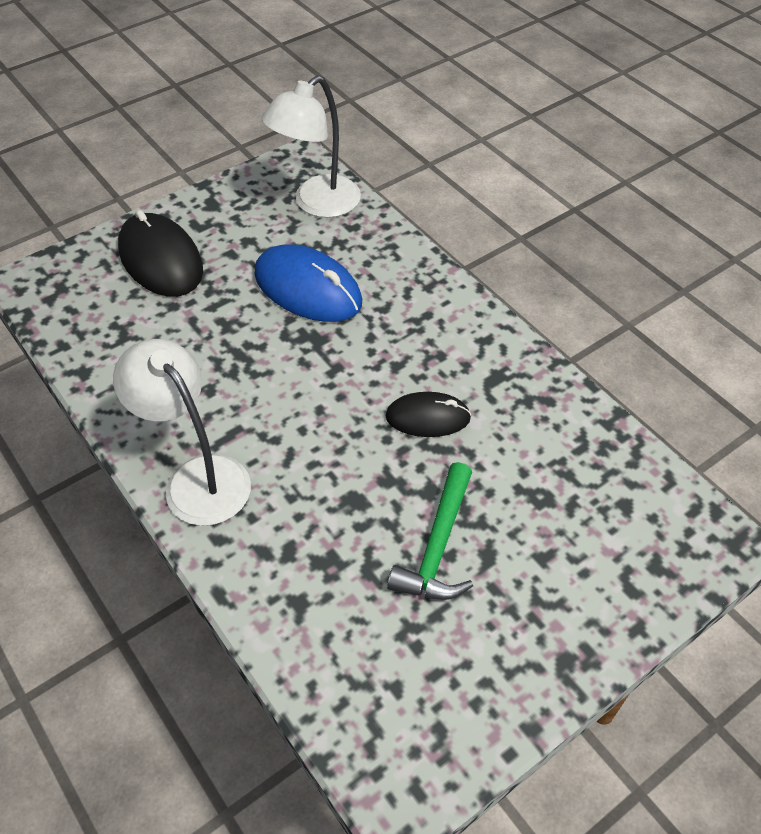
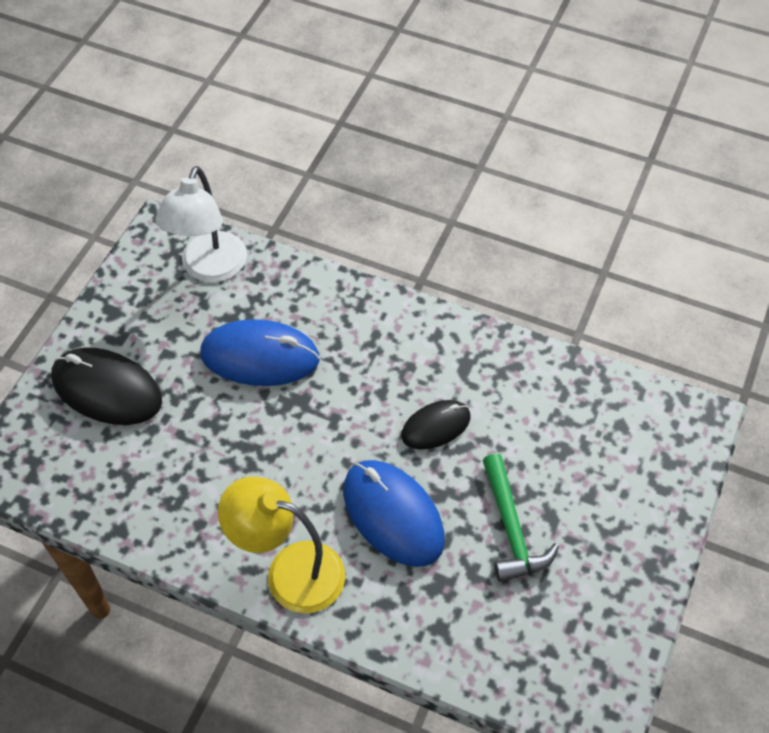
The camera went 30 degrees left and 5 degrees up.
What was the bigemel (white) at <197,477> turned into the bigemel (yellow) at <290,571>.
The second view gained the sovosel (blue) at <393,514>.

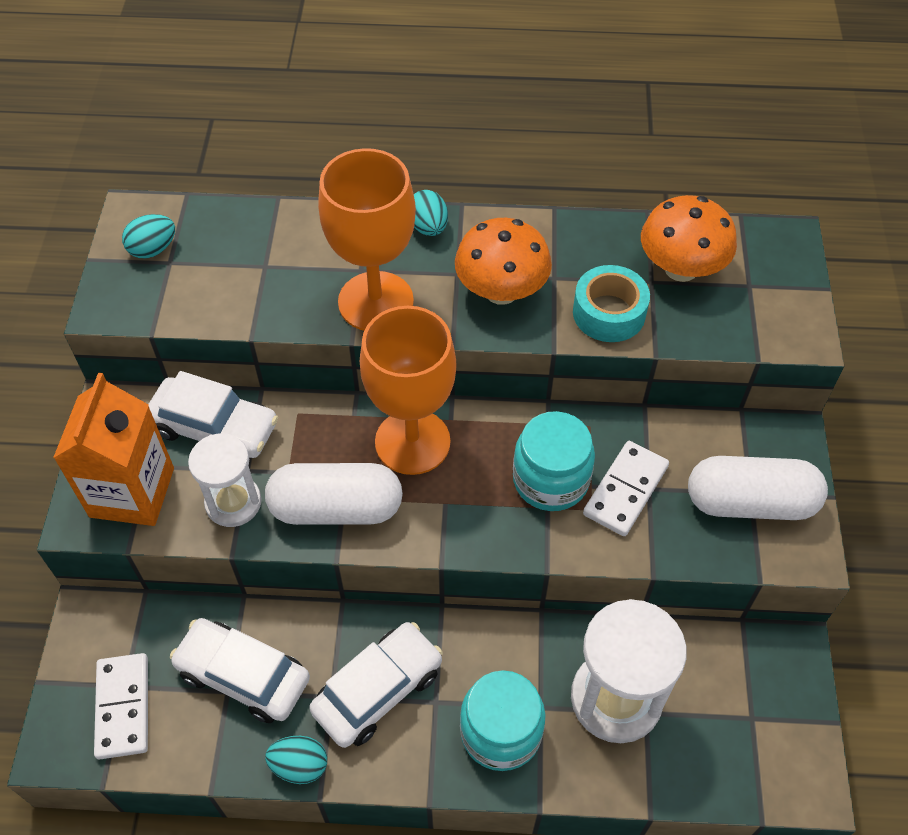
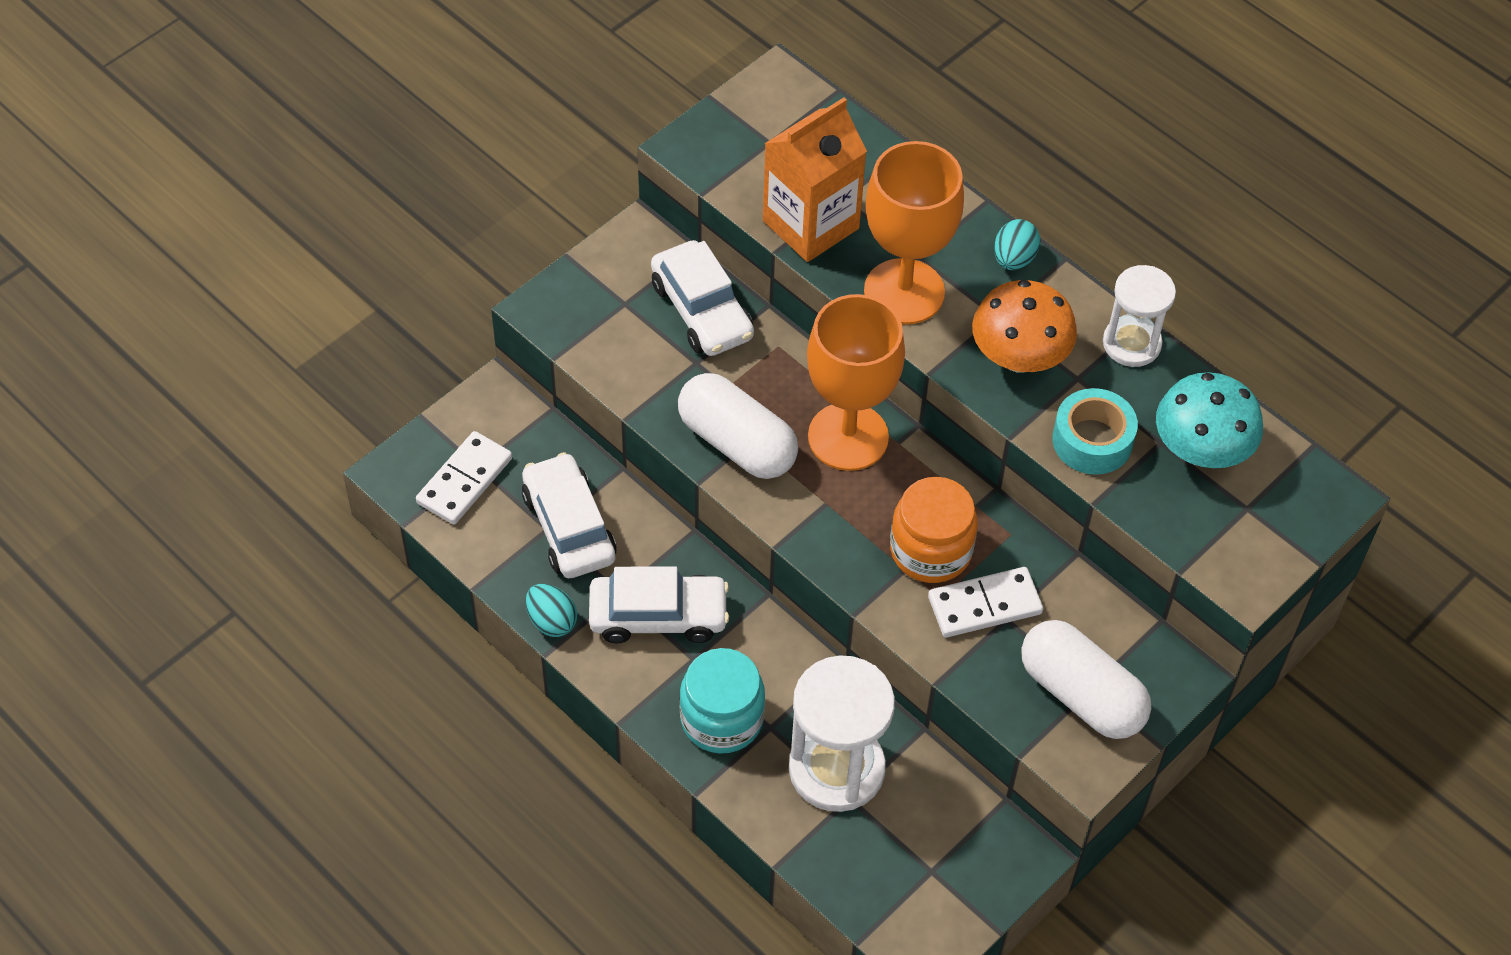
The camera went 40 degrees right and 0 degrees up.
What was the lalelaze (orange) at <681,268> turned into the lalelaze (turquoise) at <1201,450>.
The second view lost the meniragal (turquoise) at <153,249>.
The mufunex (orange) ended up elsewhere, having gone from <132,492> to <811,224>.
What was the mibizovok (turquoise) at <550,480> turned into the mibizovok (orange) at <930,550>.
The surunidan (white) ended up elsewhere, having gone from <233,502> to <1131,343>.

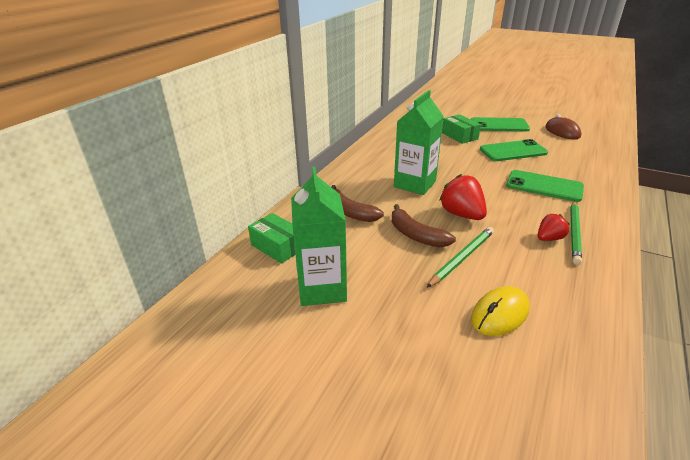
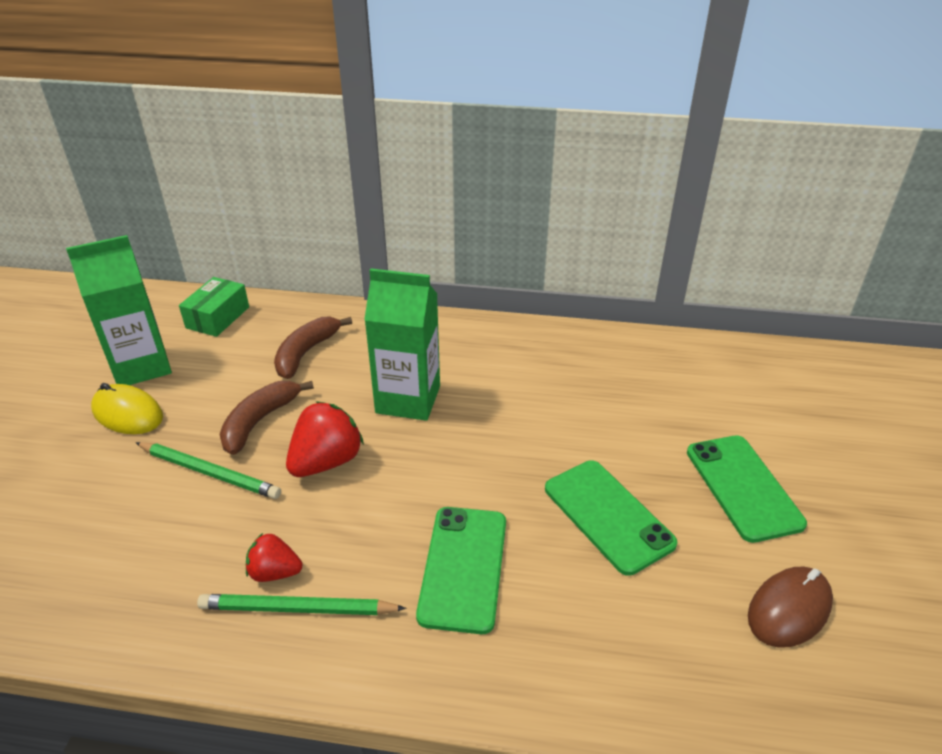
The camera went 70 degrees right and 5 degrees up.
The second view lost the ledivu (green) at <459,136>.
The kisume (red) at <549,238> ended up facing another way, 150 degrees clockwise from before.
The sovosel (yellow) ended up elsewhere, having gone from <500,314> to <128,413>.

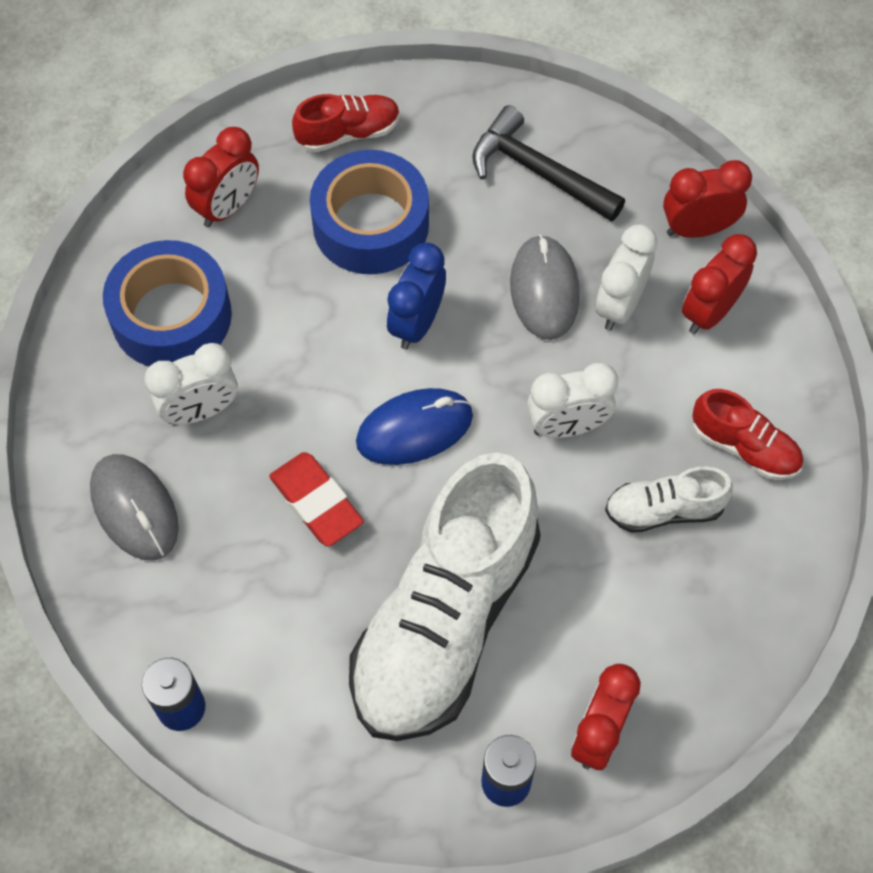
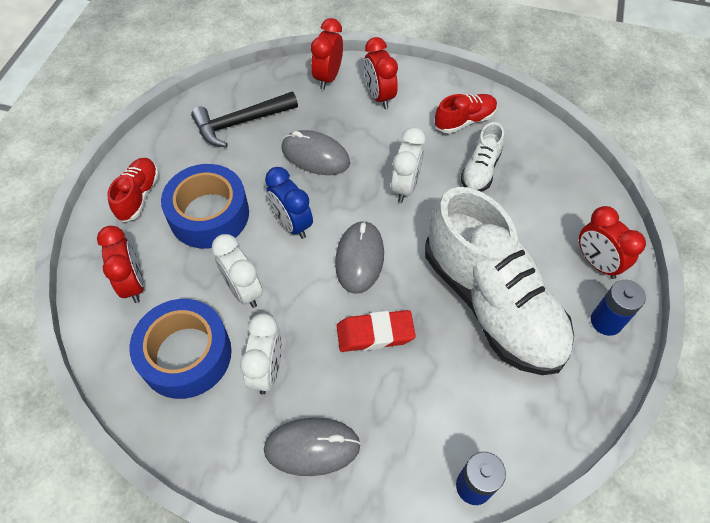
The camera went 60 degrees left and 5 degrees down.
The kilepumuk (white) ended up elsewhere, having gone from <619,305> to <243,290>.
What was the sovosel (blue) at <414,429> turned into the sovosel (grey) at <359,258>.

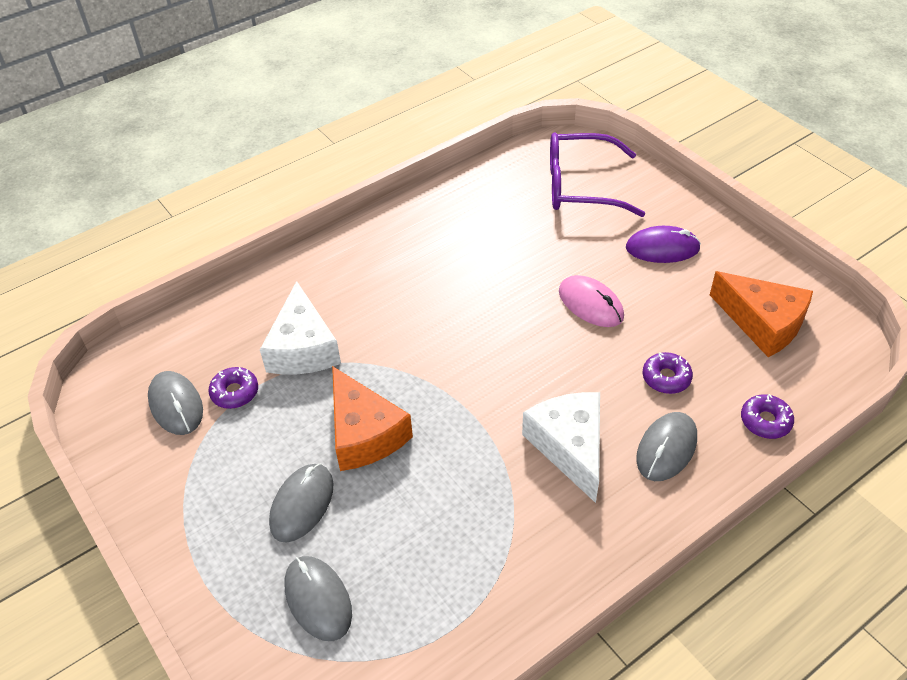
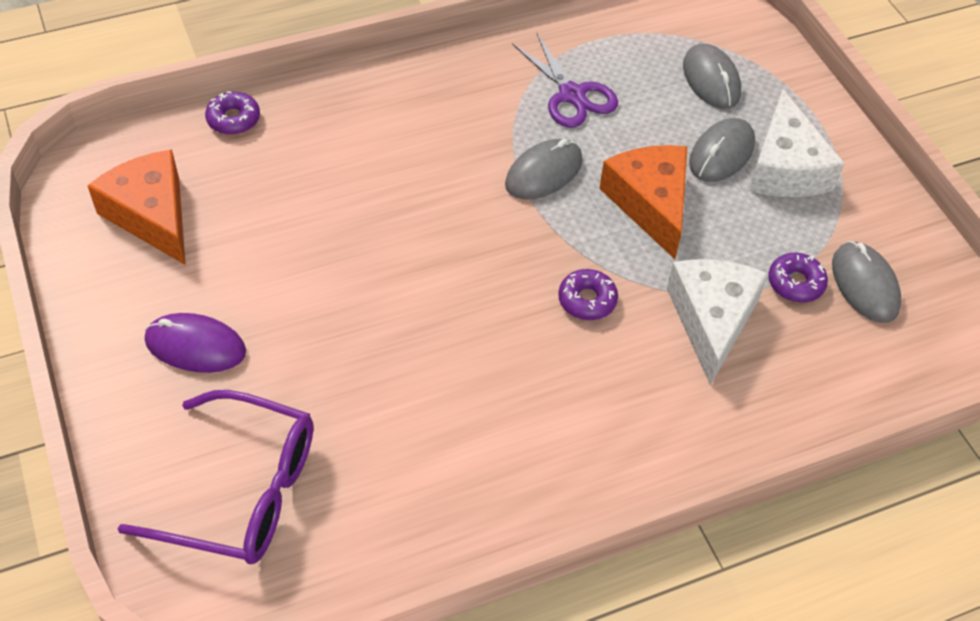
The camera went 170 degrees left and 5 degrees up.
The second view lost the sovosel (pink) at <590,304>.
The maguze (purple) ended up elsewhere, having gone from <666,378> to <587,300>.
The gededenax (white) ended up elsewhere, having gone from <569,447> to <786,168>.
The sovosel (grey) ended up elsewhere, having gone from <666,448> to <544,173>.
The second view gained the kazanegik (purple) at <572,95>.

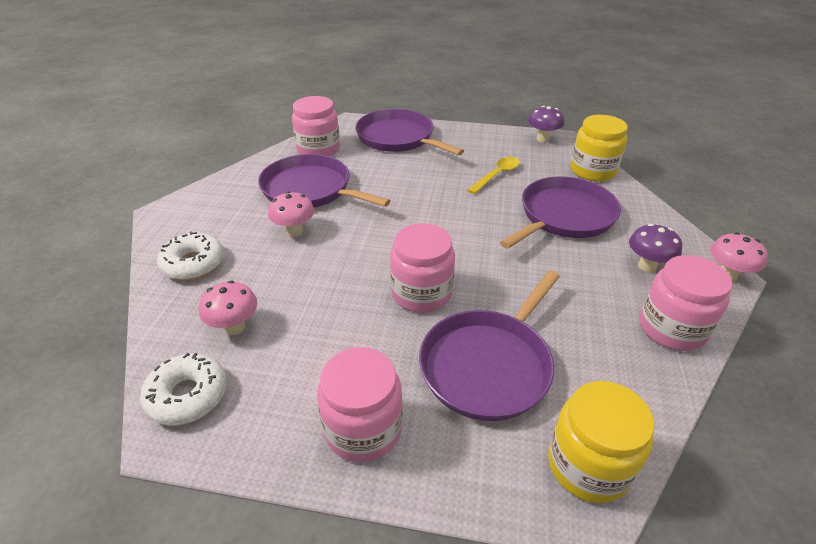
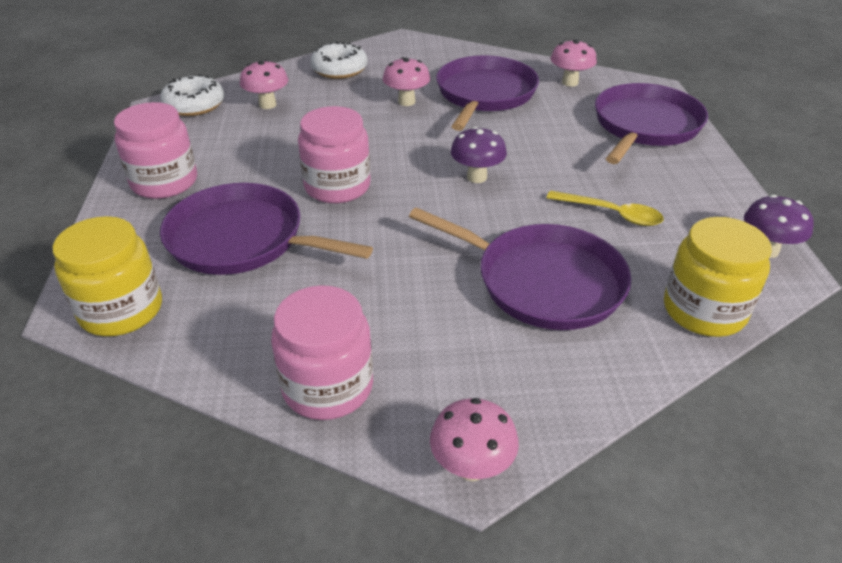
The camera went 75 degrees right and 0 degrees up.
Where the mibizovok (pink) stood at <318,149>, the lalelaze (pink) came to stand at <570,82>.
The lalelaze (purple) ended up elsewhere, having gone from <647,266> to <477,177>.

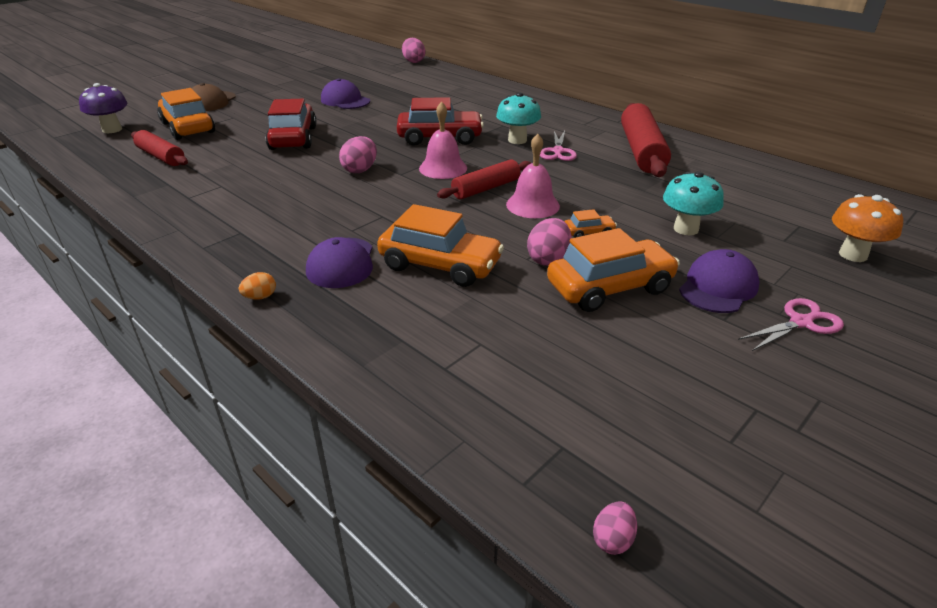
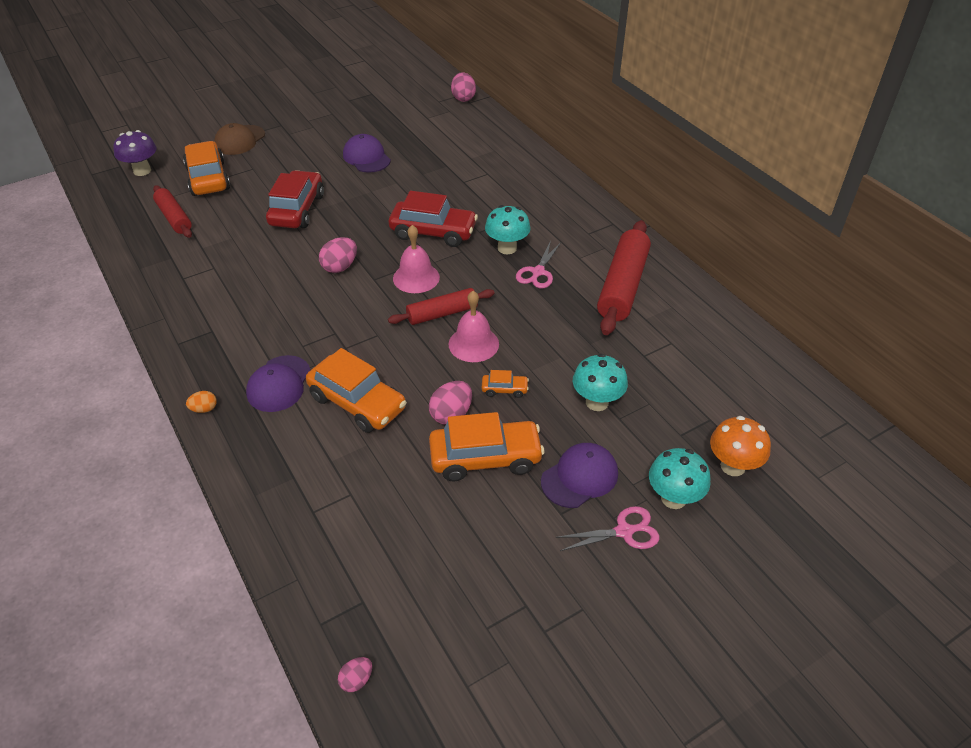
The camera went 15 degrees right and 10 degrees up.
The second view gained the lalelaze (turquoise) at <673,498>.

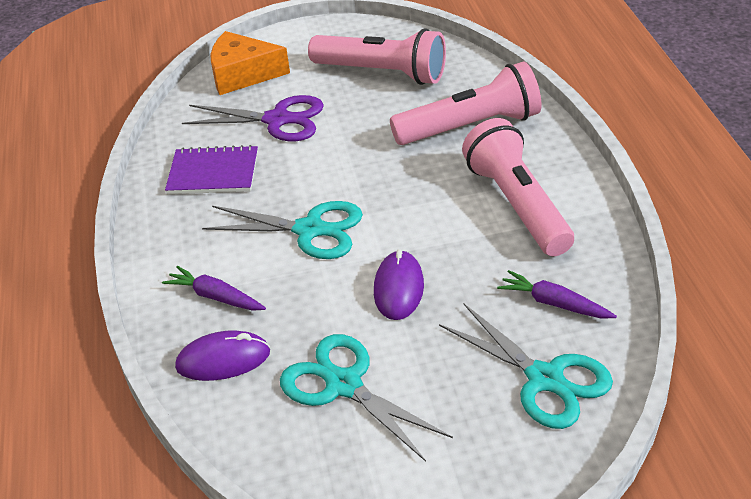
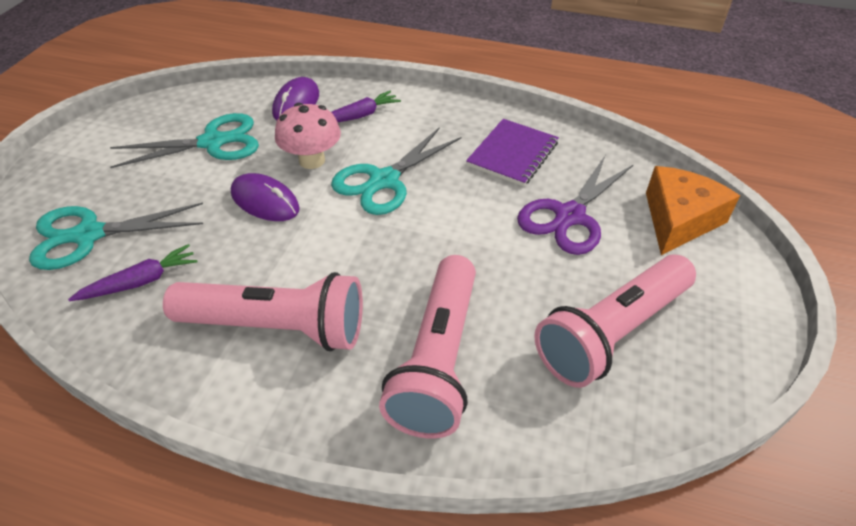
The camera went 115 degrees right and 5 degrees up.
The second view gained the lalelaze (pink) at <312,160>.

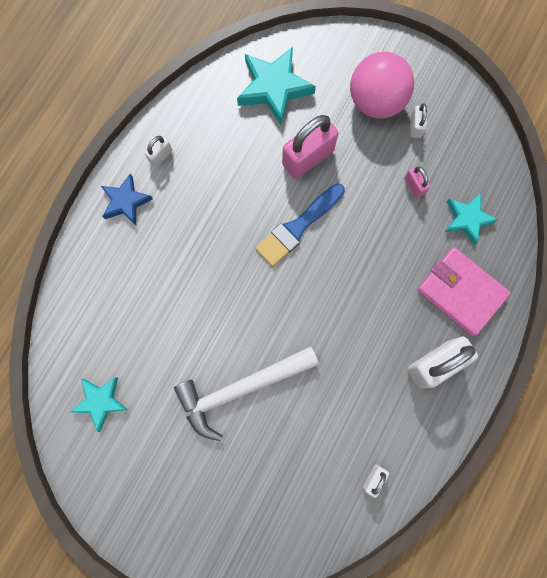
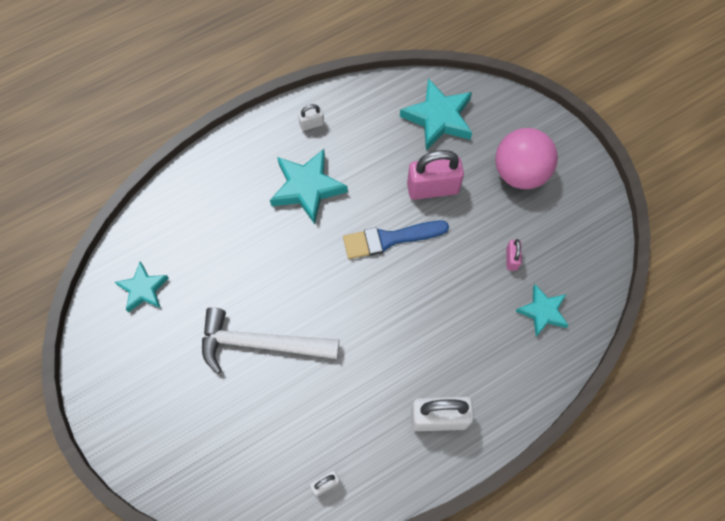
The camera went 30 degrees right and 10 degrees down.
The second view lost the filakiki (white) at <415,127>.
The second view lost the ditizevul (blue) at <126,201>.
The second view lost the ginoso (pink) at <461,292>.
The second view gained the ditizevul (turquoise) at <307,188>.

